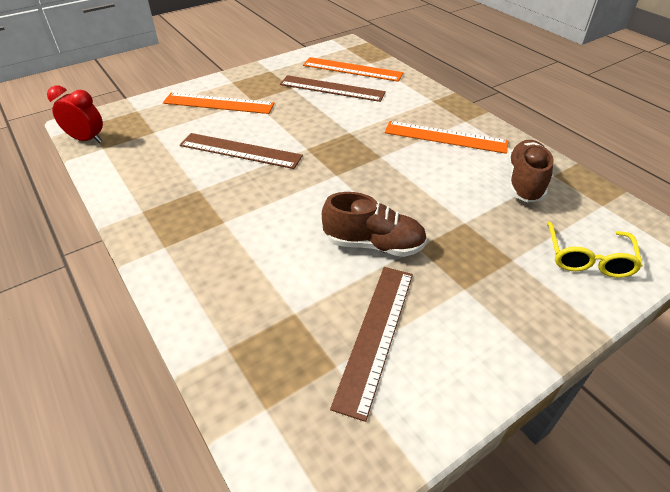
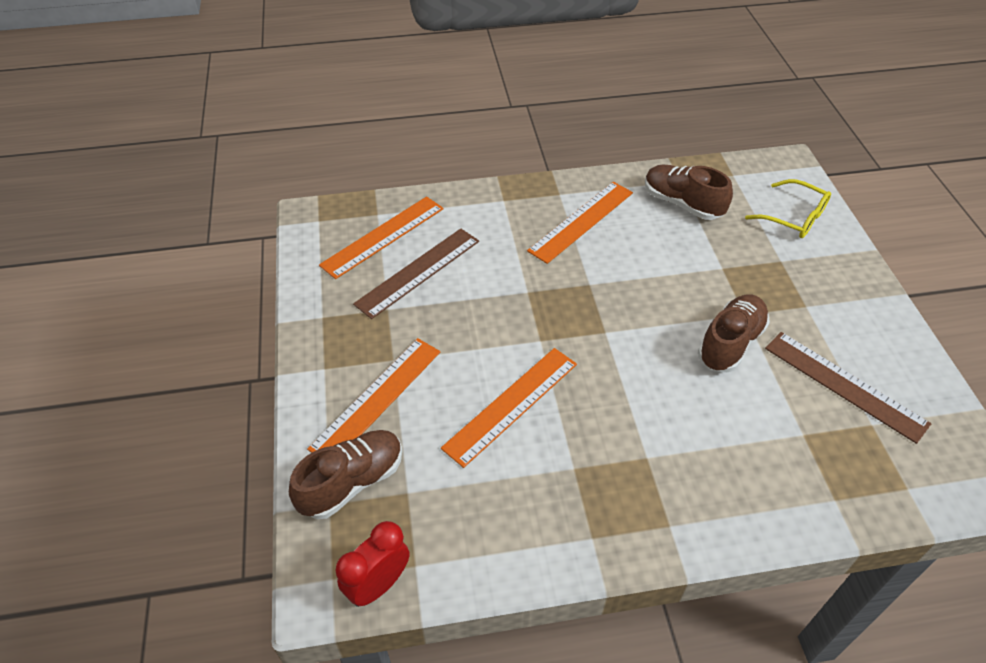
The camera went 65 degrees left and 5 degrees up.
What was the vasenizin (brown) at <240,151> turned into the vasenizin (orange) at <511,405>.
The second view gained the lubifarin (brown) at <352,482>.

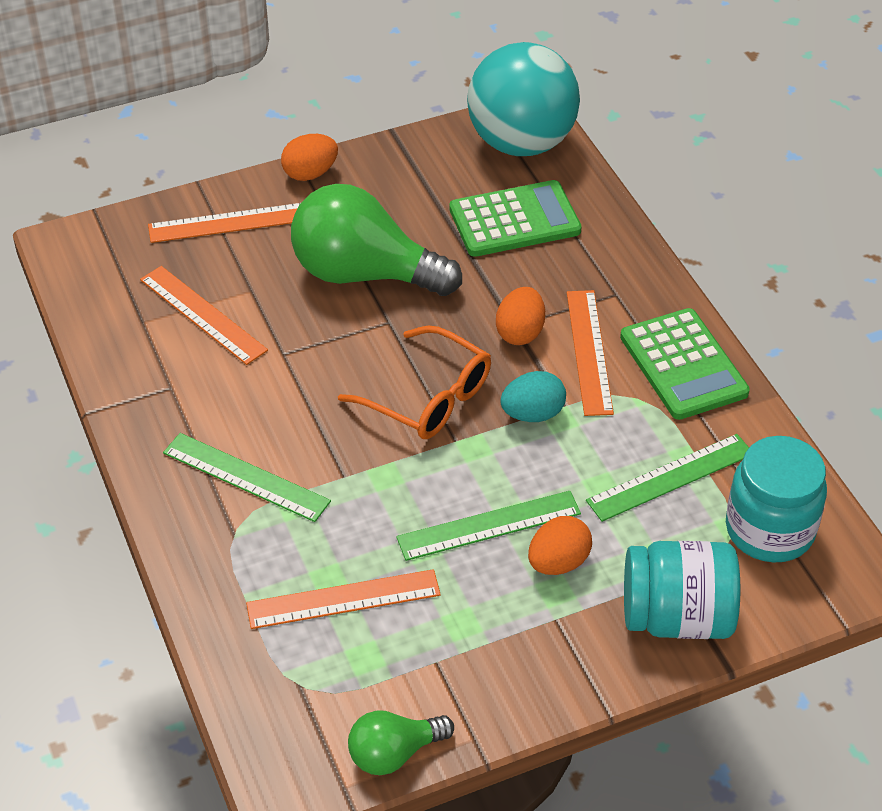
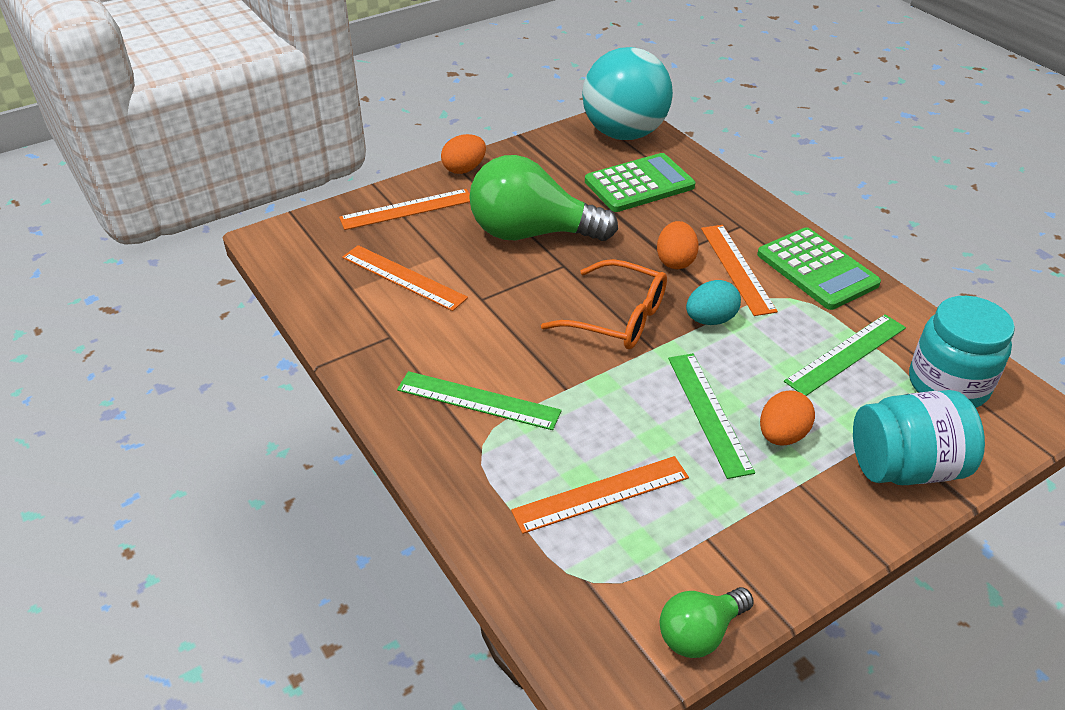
The camera went 10 degrees left and 5 degrees down.
The vasenizin (green) at <489,525> ended up facing another way, 75 degrees counterclockwise from before.

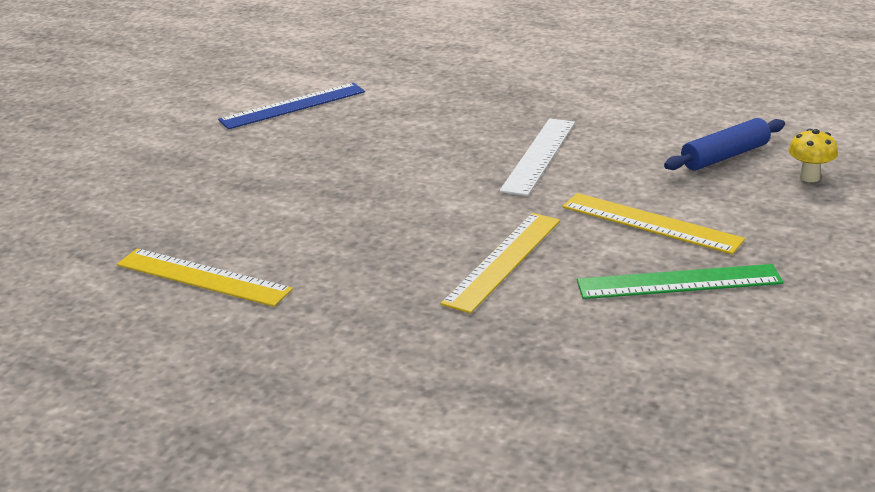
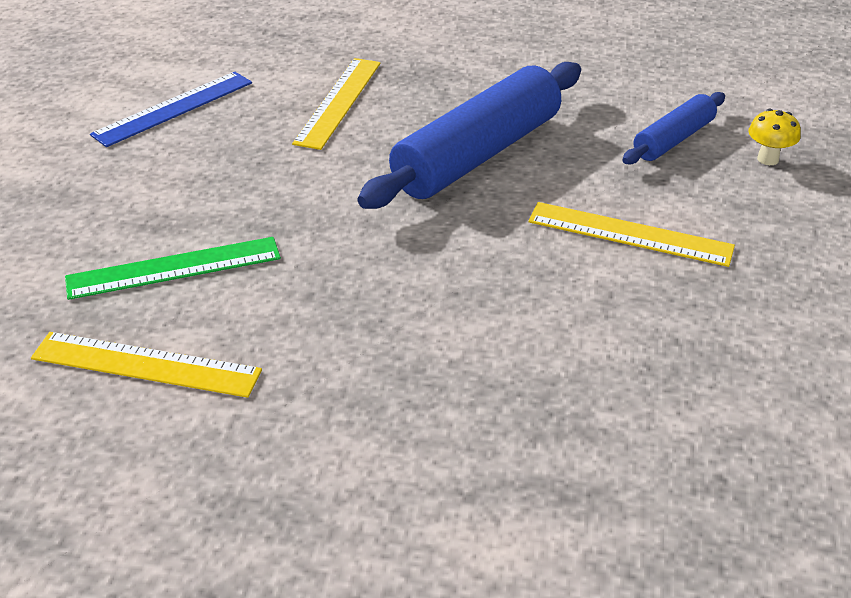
The camera went 15 degrees left and 10 degrees up.
Where the vasenizin (white) stood at <538,156>, the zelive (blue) came to stand at <477,155>.
The vasenizin (yellow) ended up elsewhere, having gone from <503,261> to <339,102>.
The vasenizin (green) ended up elsewhere, having gone from <678,282> to <174,268>.

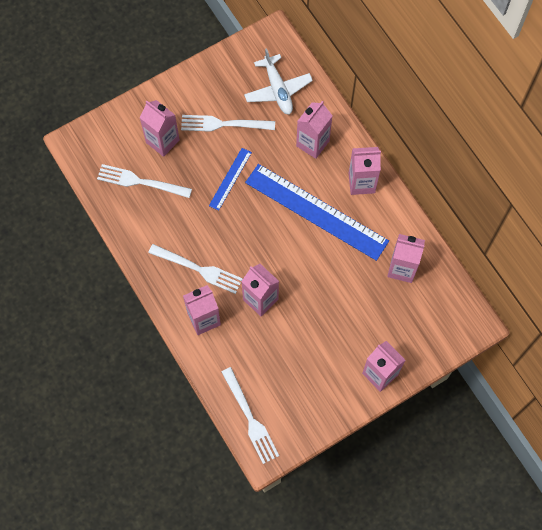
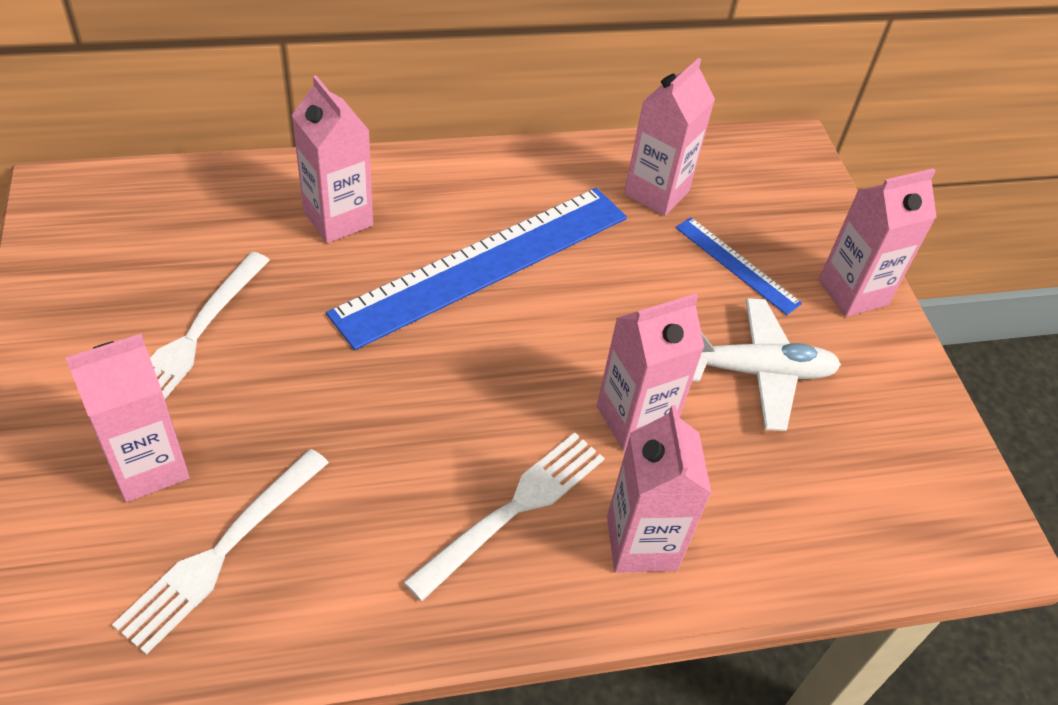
The camera went 75 degrees left and 20 degrees down.
The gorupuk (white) ended up elsewhere, having gone from <277,89> to <757,372>.
The second view lost the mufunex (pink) at <361,183>.
The vasenizin (blue) ended up elsewhere, having gone from <230,179> to <736,265>.
The second view lost the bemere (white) at <250,418>.

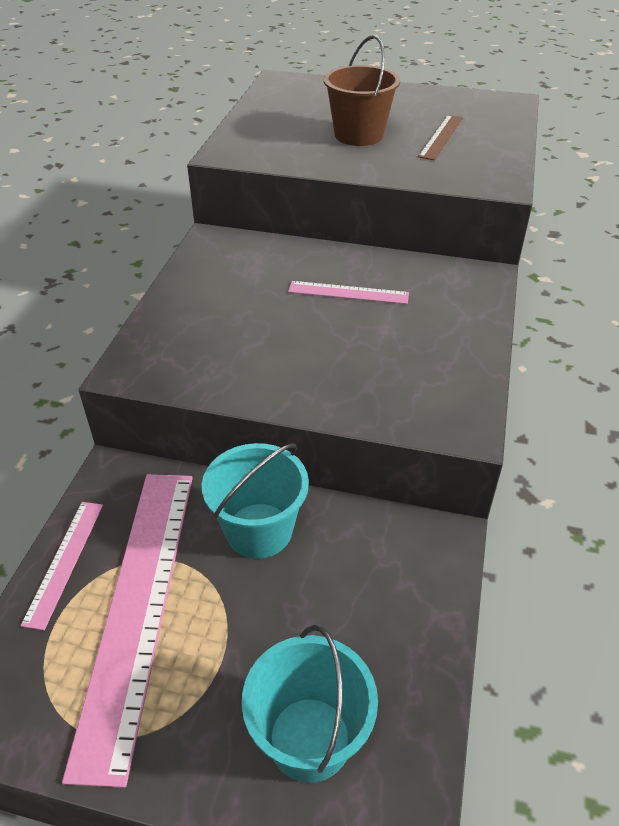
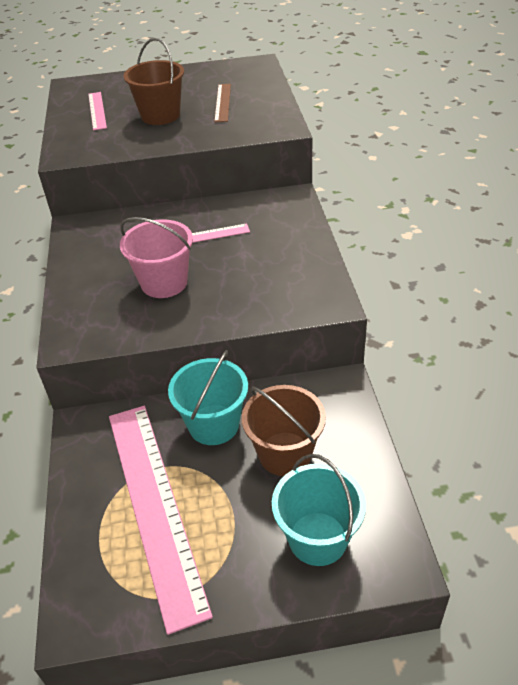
The camera went 20 degrees left and 0 degrees up.
The vasenizin (pink) ended up elsewhere, having gone from <64,561> to <97,110>.
The second view gained the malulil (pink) at <164,283>.
The second view gained the malulil (brown) at <285,454>.

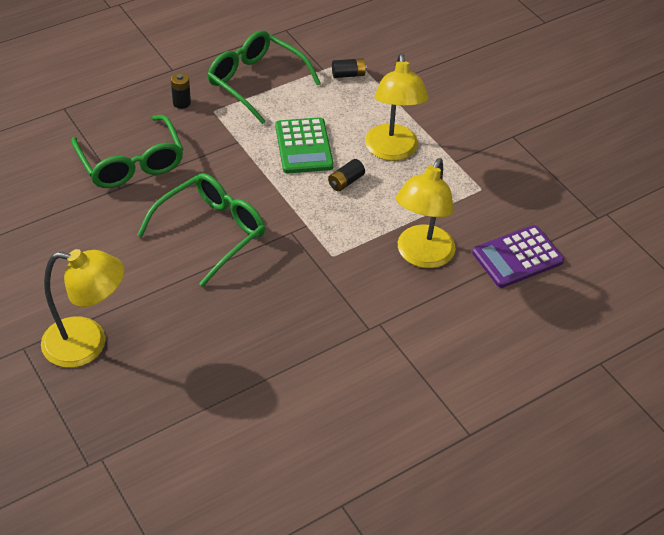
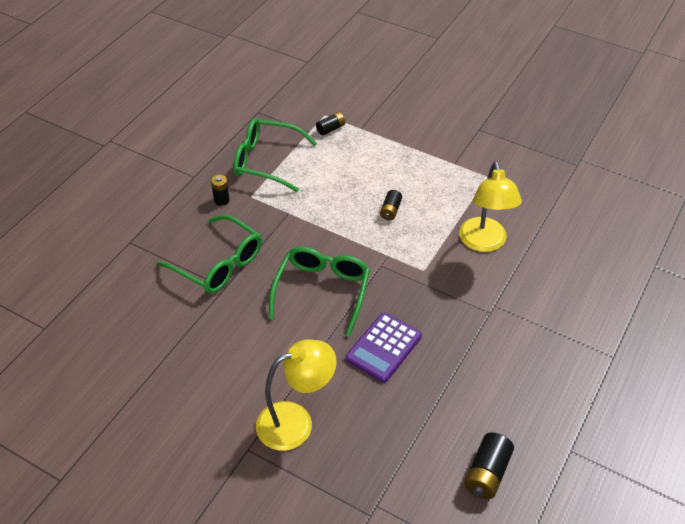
The camera went 25 degrees left and 0 degrees up.
The second view lost the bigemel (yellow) at <392,151>.
The second view lost the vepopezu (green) at <304,146>.
The vepopezu (purple) ended up elsewhere, having gone from <517,257> to <384,347>.
The second view gained the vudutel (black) at <487,473>.

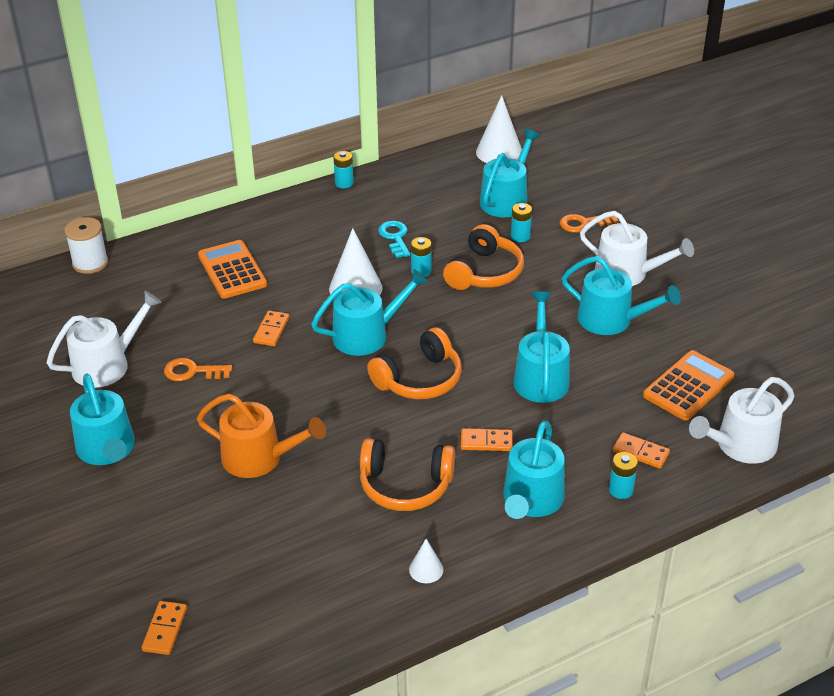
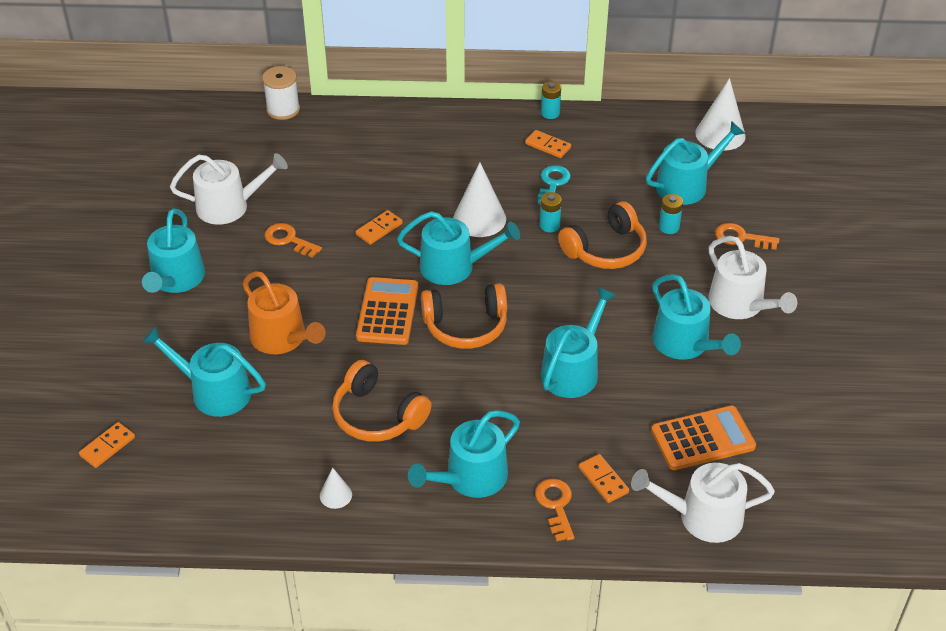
The camera went 30 degrees right and 5 degrees up.
The vepopezu (orange) ended up elsewhere, having gone from <232,270> to <387,312>.
The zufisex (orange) ended up elsewhere, having gone from <486,442> to <548,146>.
Where the vudutel (turquoise) stood at <621,490>, the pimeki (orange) came to stand at <555,505>.
The second view gained the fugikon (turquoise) at <214,392>.

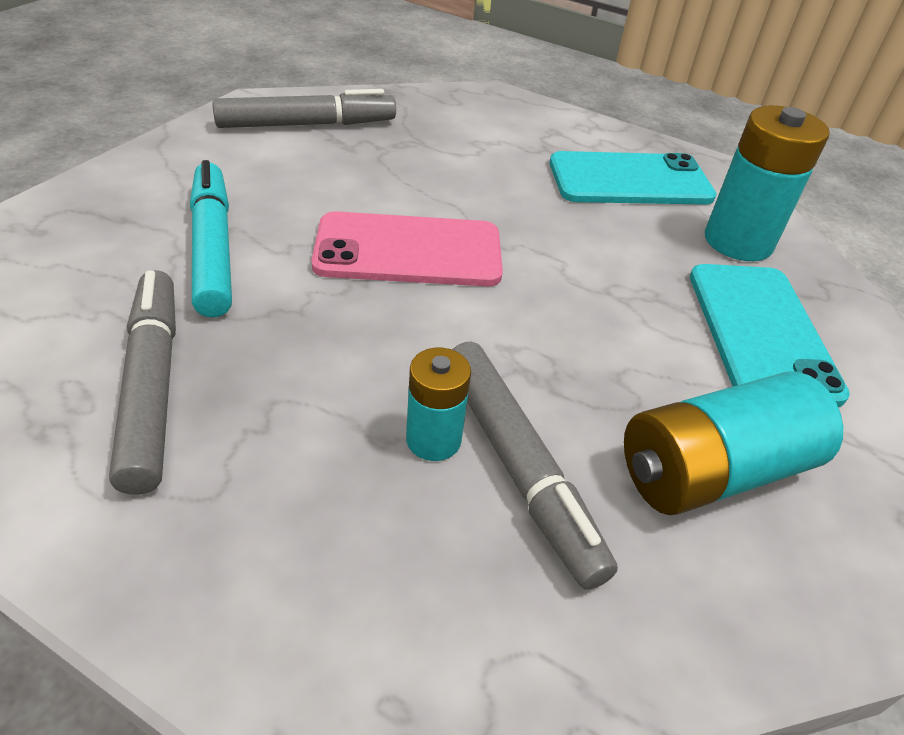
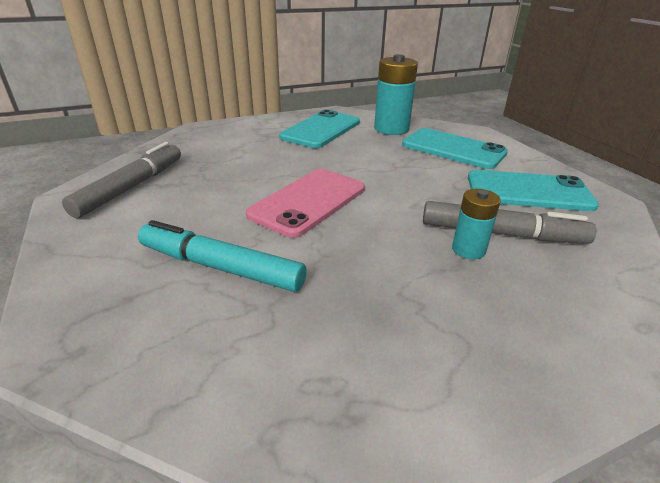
The camera went 50 degrees left and 10 degrees down.
The second view lost the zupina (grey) at <152,385>.
Where the vudutel (turquoise) stood at <712,471>, the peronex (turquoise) came to stand at <528,191>.

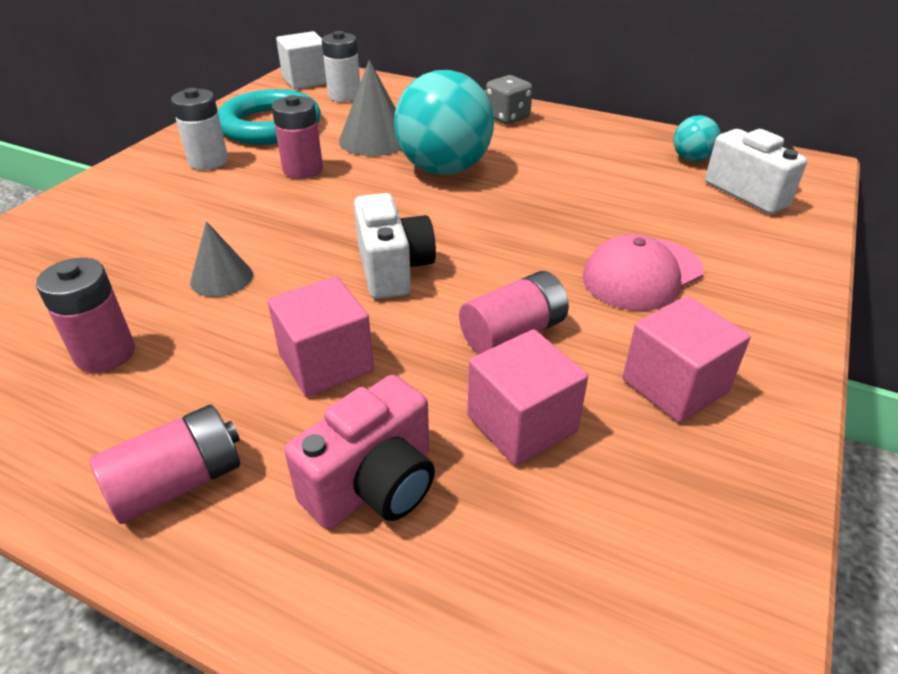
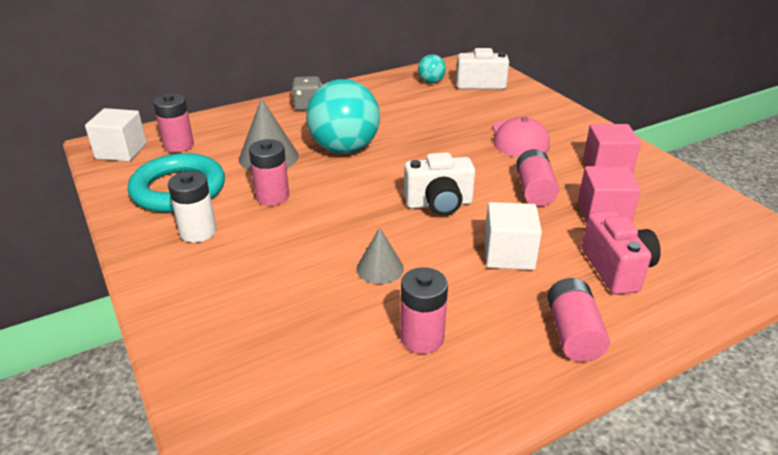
The camera went 55 degrees left and 5 degrees down.
What was the vudutel (white) at <344,96> turned into the vudutel (pink) at <178,145>.
The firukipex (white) at <393,269> ended up facing another way, 150 degrees clockwise from before.
What was the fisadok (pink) at <326,363> turned into the fisadok (white) at <509,254>.

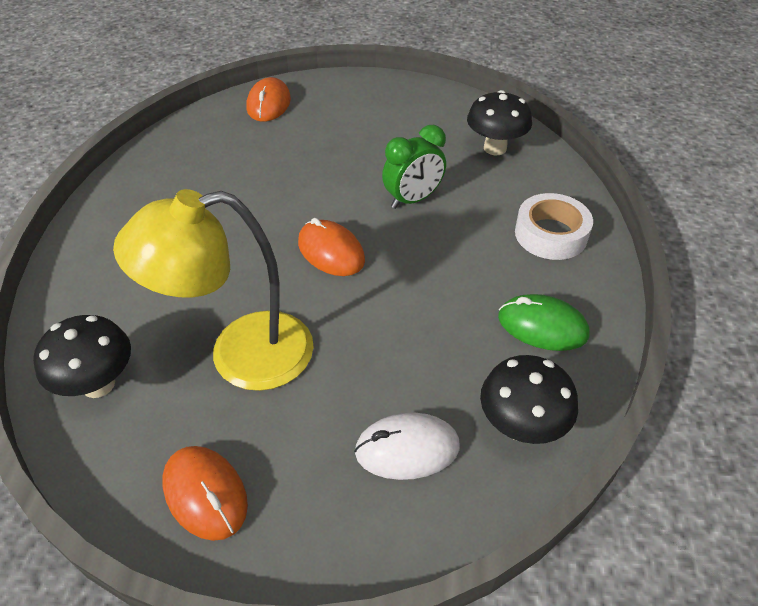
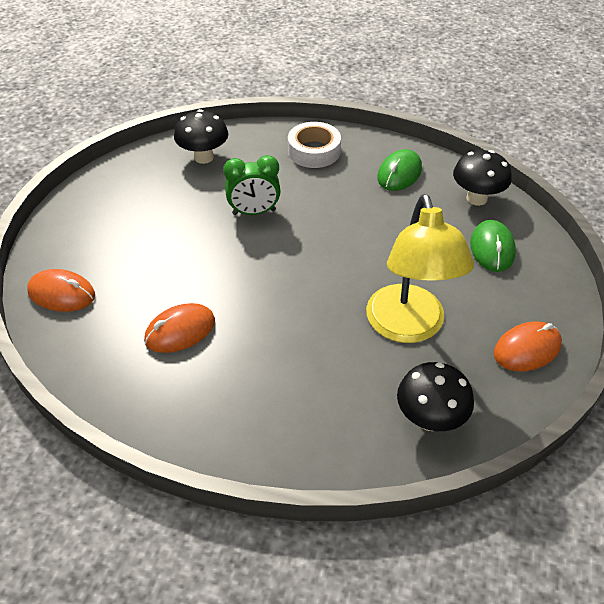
The camera went 80 degrees left and 0 degrees up.
The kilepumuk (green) at <413,200> ended up facing another way, 105 degrees clockwise from before.
The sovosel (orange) ended up elsewhere, having gone from <331,251> to <180,331>.
What was the sovosel (white) at <407,449> turned into the sovosel (green) at <492,248>.

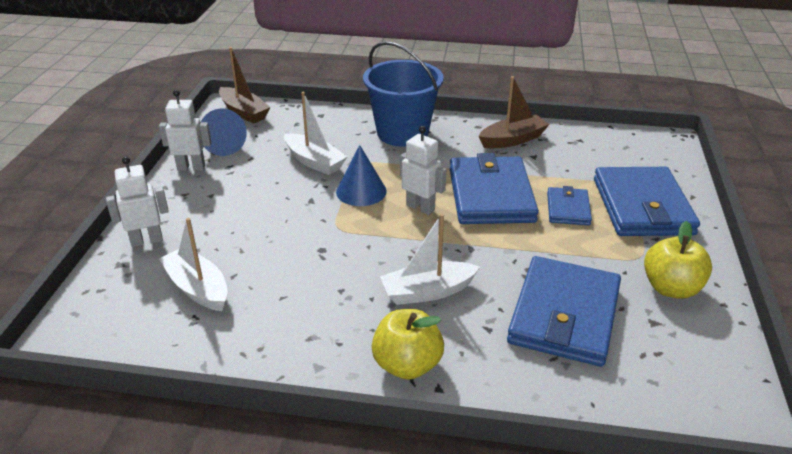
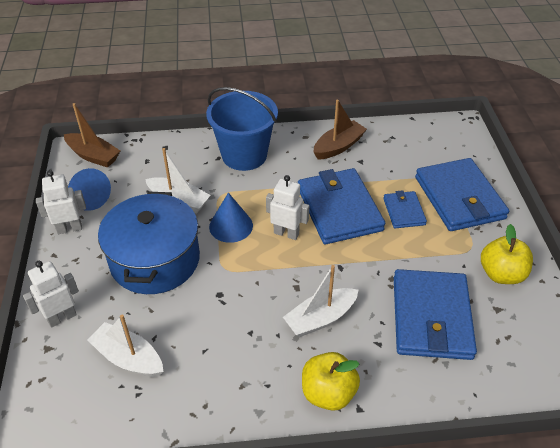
The camera went 15 degrees left and 10 degrees up.
The second view gained the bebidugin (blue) at <155,260>.

